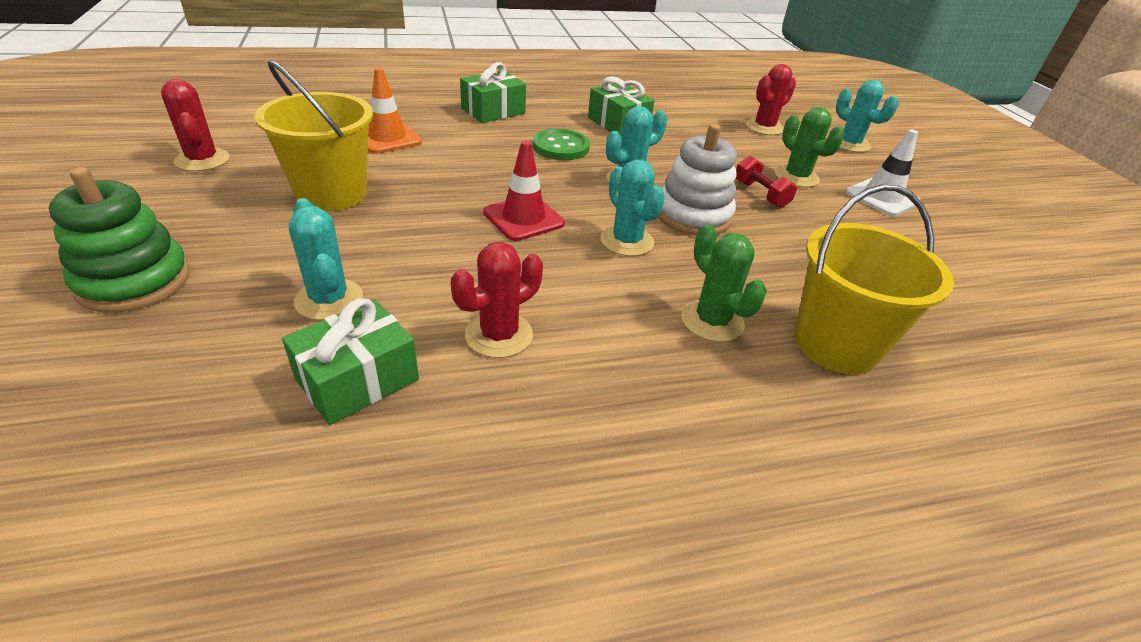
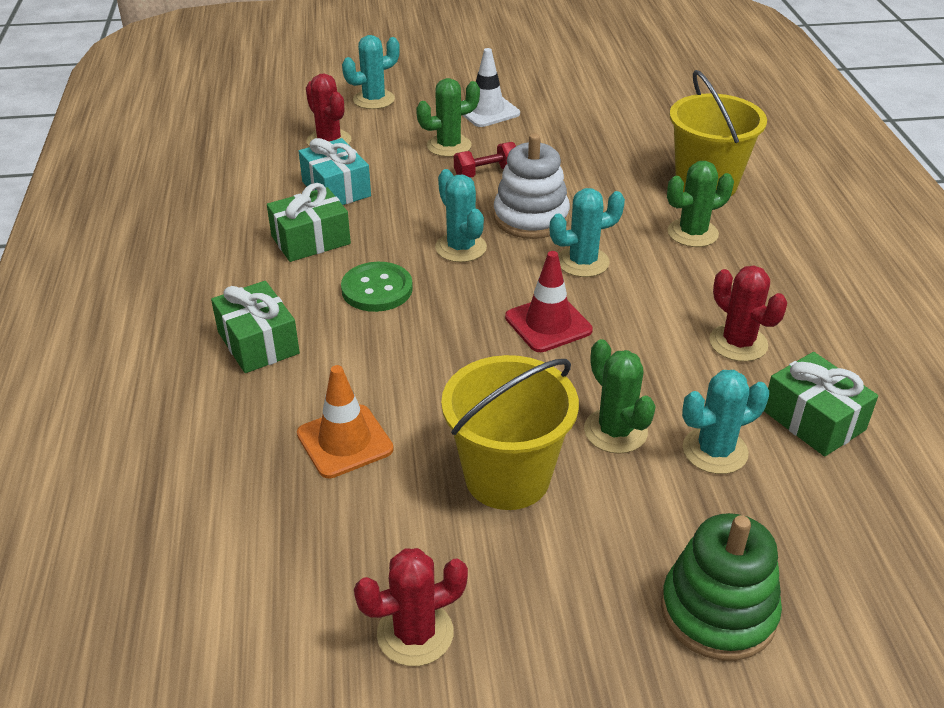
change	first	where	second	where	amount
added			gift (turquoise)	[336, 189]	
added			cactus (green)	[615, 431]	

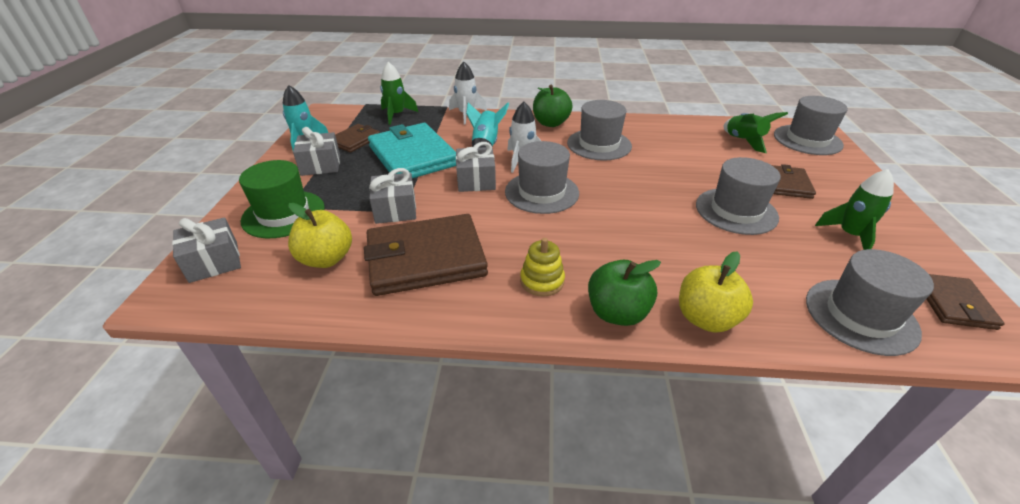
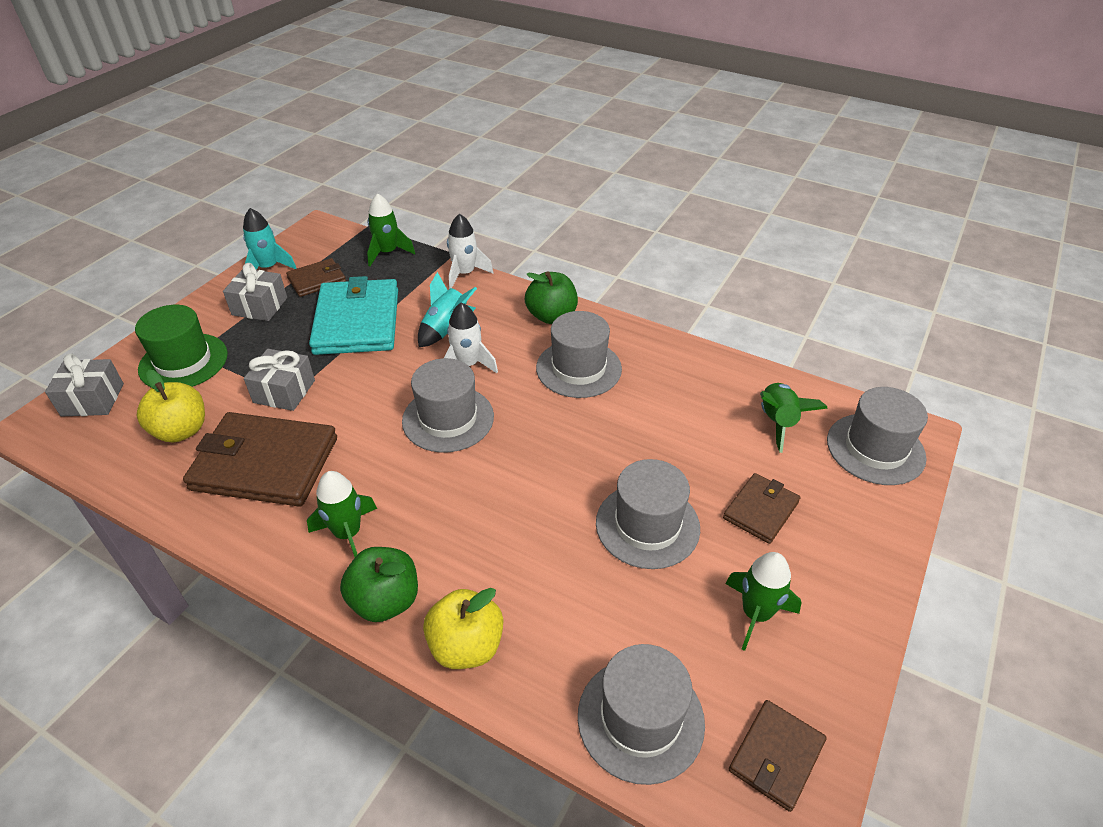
change	first	where	second	where	amount
removed	gift (grey)	[476, 181]			
replaced	stacking toy (yellow)	[542, 281]	rocket (green)	[348, 534]	

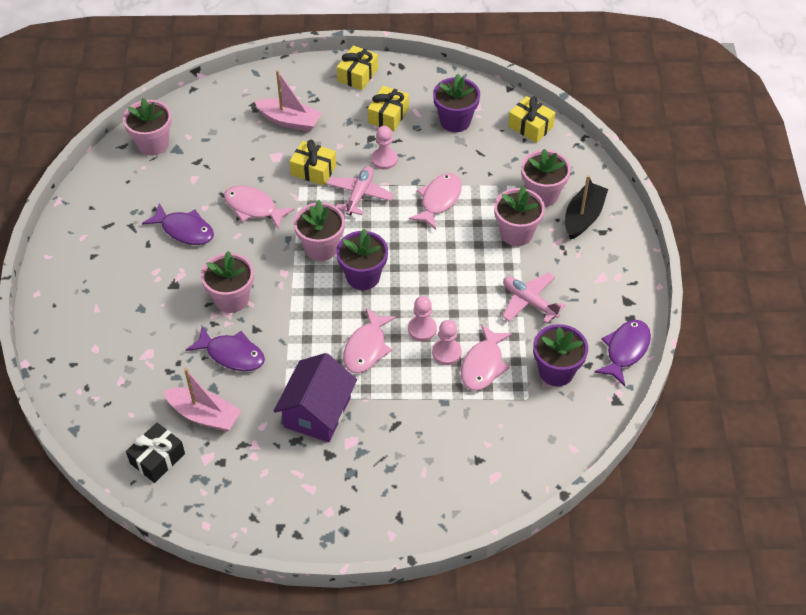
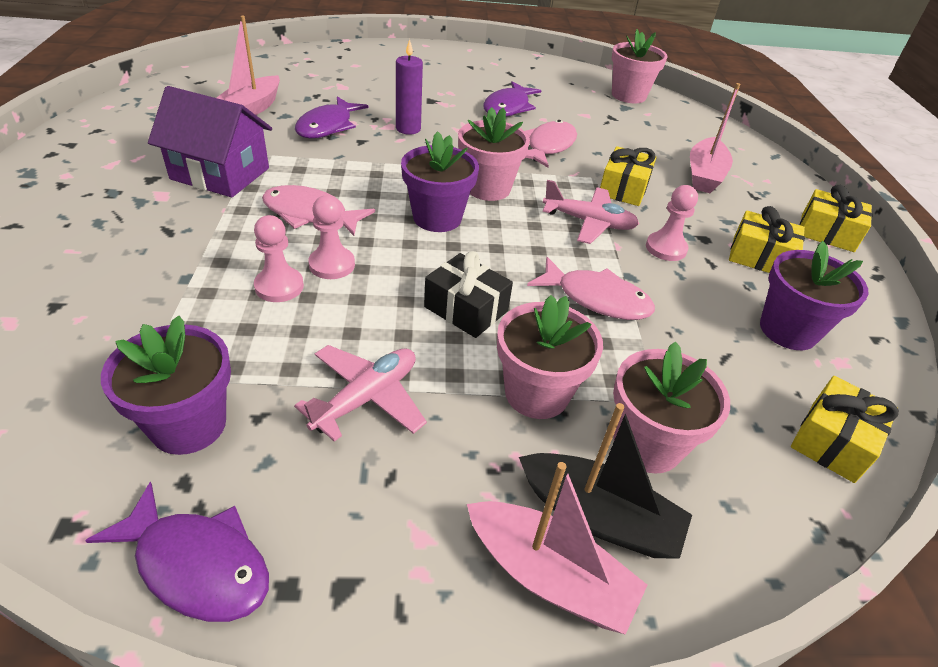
change	first	where	second	where	amount
removed	fish (pink)	[483, 365]			
added			boat (pink)	[548, 576]	
moved	gift (black)	[157, 458]		[466, 309]	
replaced	flower pot (pink)	[231, 299]	candle (purple)	[408, 129]	

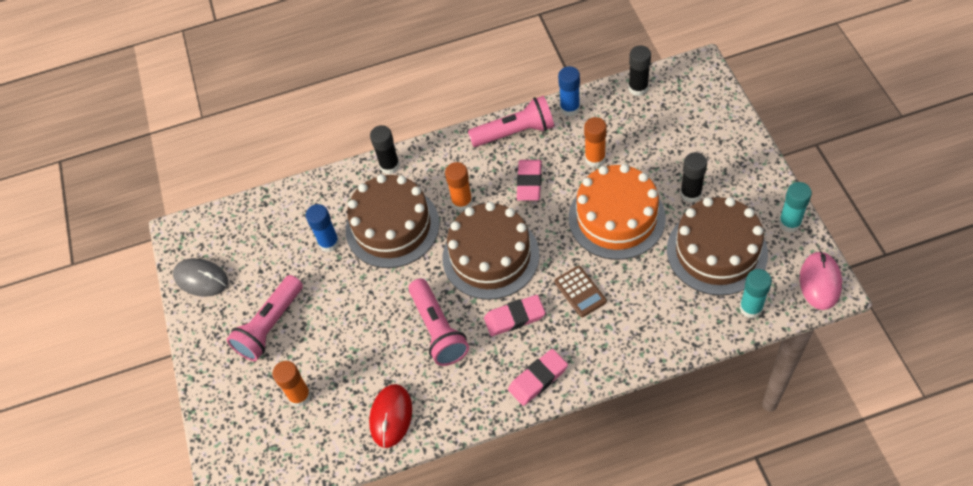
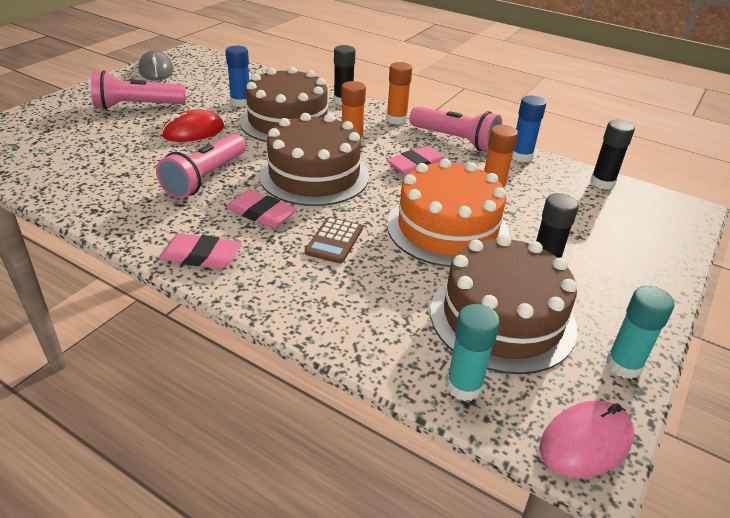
change	first	where	second	where	amount
moved	glue stick (orange)	[300, 396]		[396, 119]	
moved	mouse (red)	[391, 416]		[193, 131]	

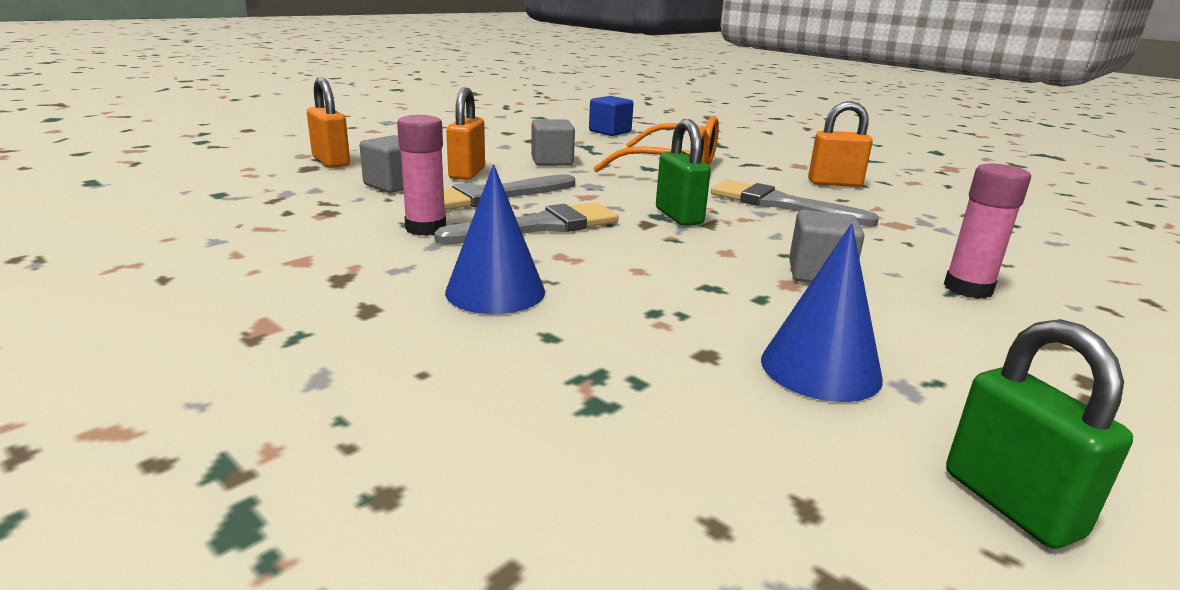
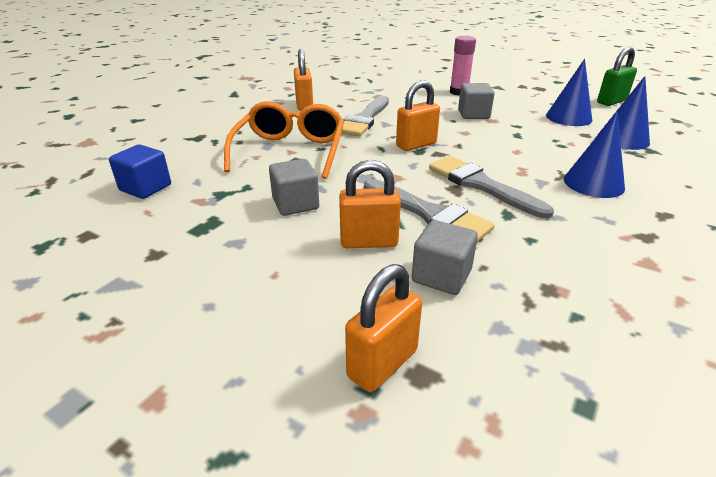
change	first	where	second	where	amount
removed	glue stick (pink)	[426, 228]			
added			cone (blue)	[623, 139]	
recoloured	padlock (green)	[679, 216]	padlock (orange)	[416, 145]	

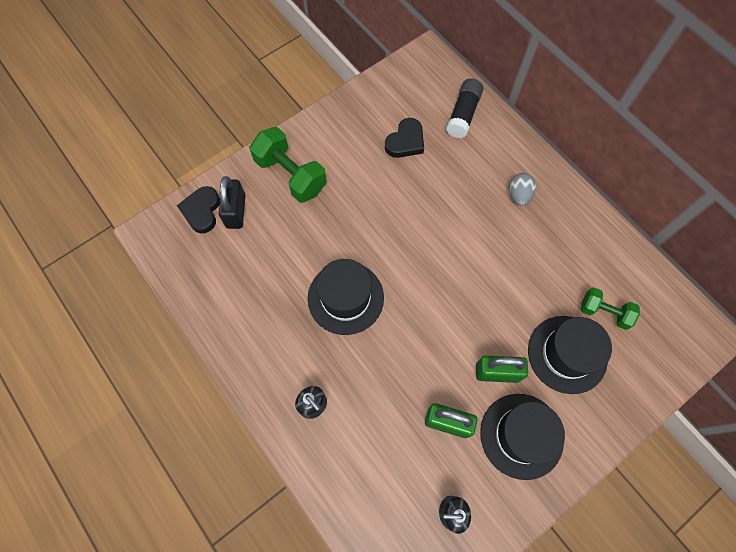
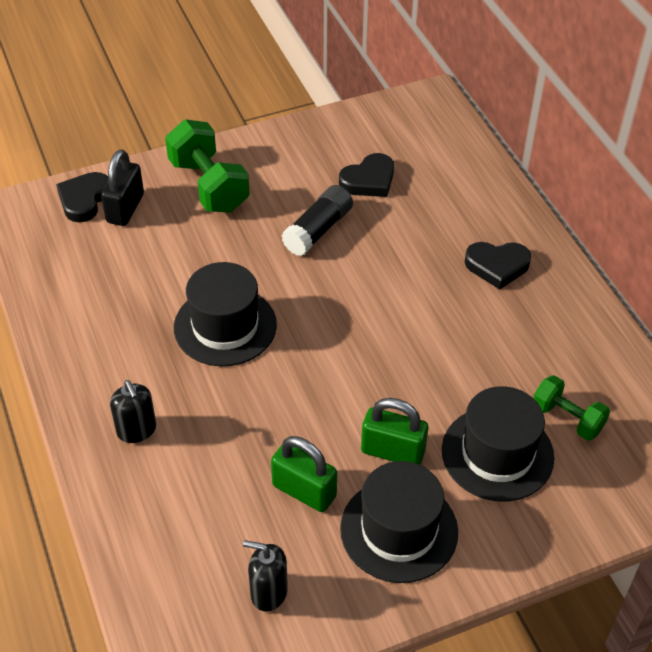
change	first	where	second	where	amount
moved	glue stick (black)	[463, 114]		[318, 230]	
replaced	egg (grey)	[519, 195]	heart (black)	[497, 266]	

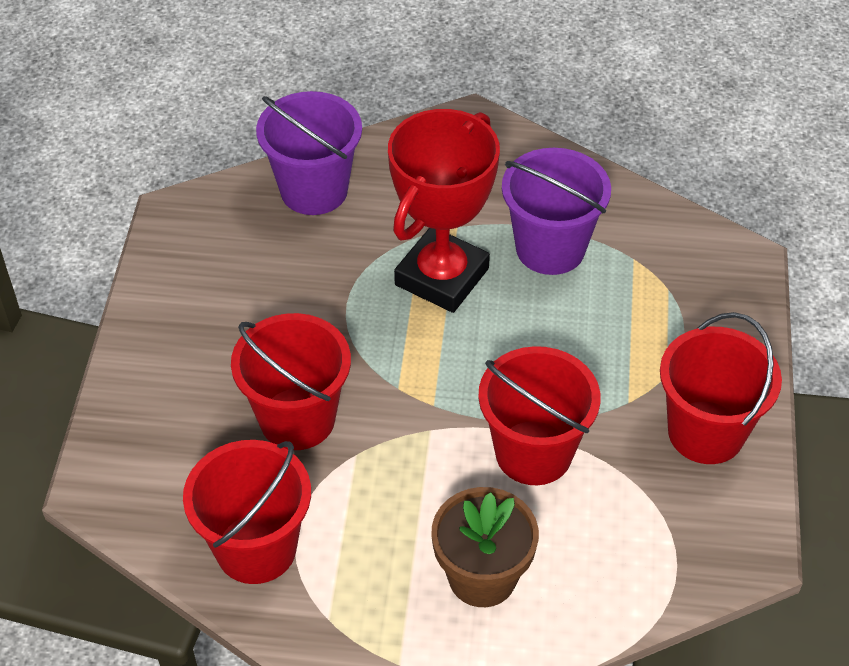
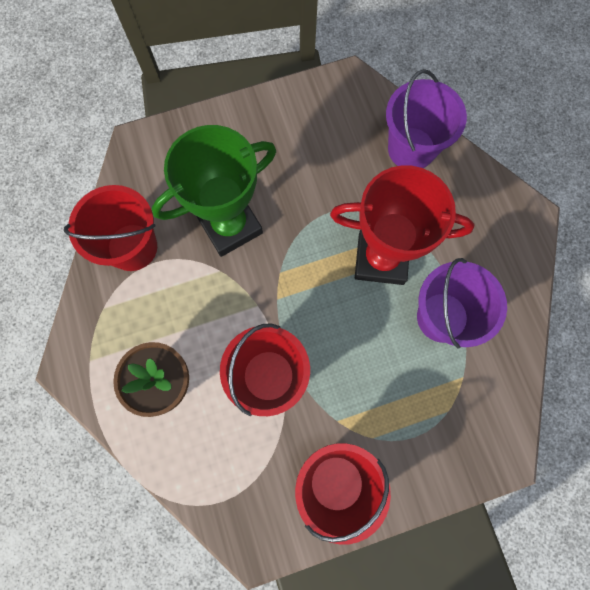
change	first	where	second	where	amount
replaced	bucket (red)	[297, 419]	trophy (green)	[230, 225]	

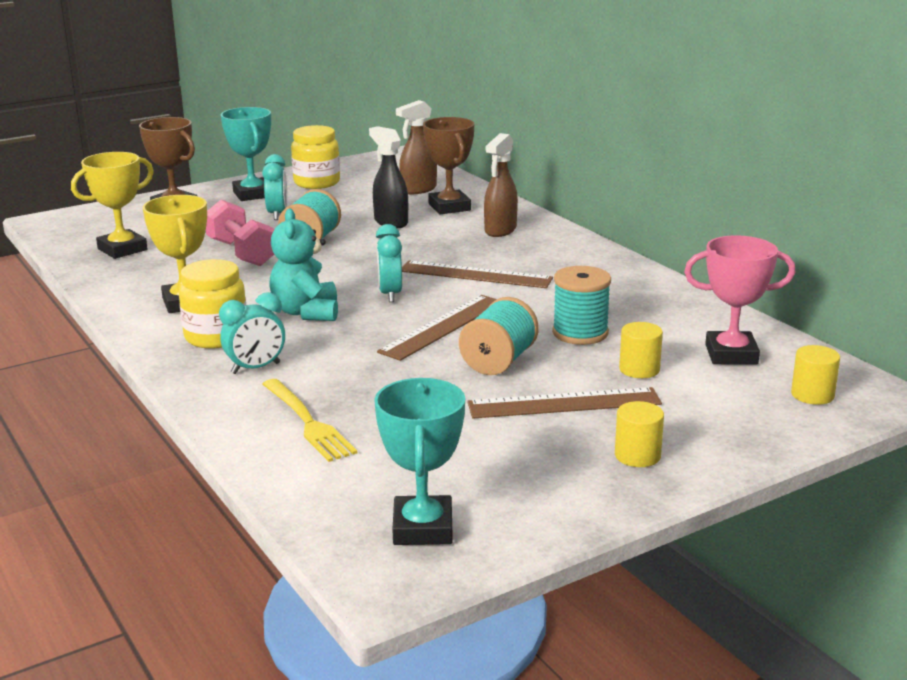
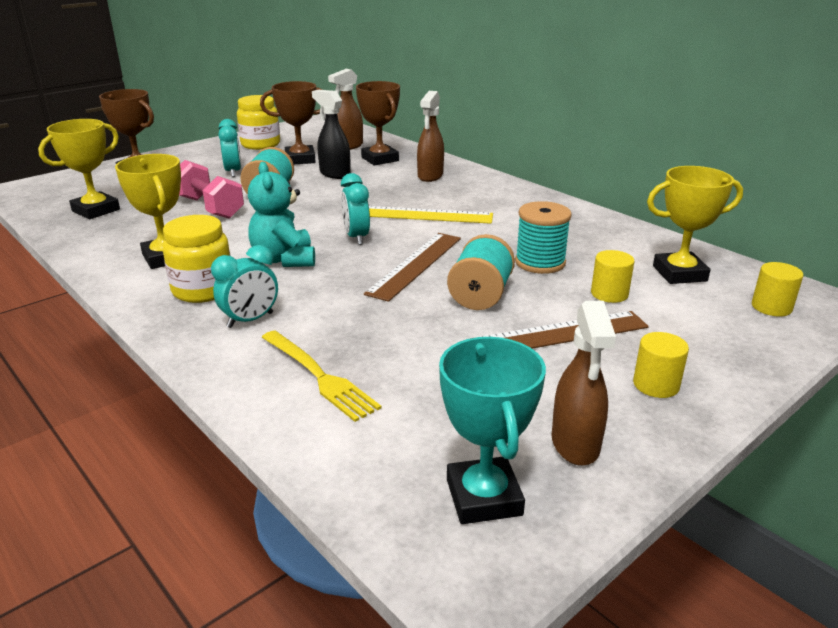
change	first	where	second	where	amount
removed	trophy (turquoise)	[253, 194]			
added			trophy (brown)	[300, 159]	
added			spray bottle (brown)	[575, 444]	
recoloured	ruler (brown)	[475, 275]	ruler (yellow)	[425, 215]	
recoloured	trophy (pink)	[731, 354]	trophy (yellow)	[679, 273]	

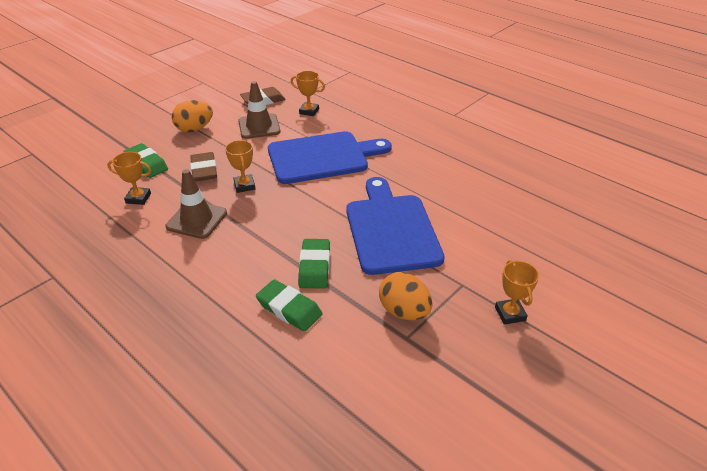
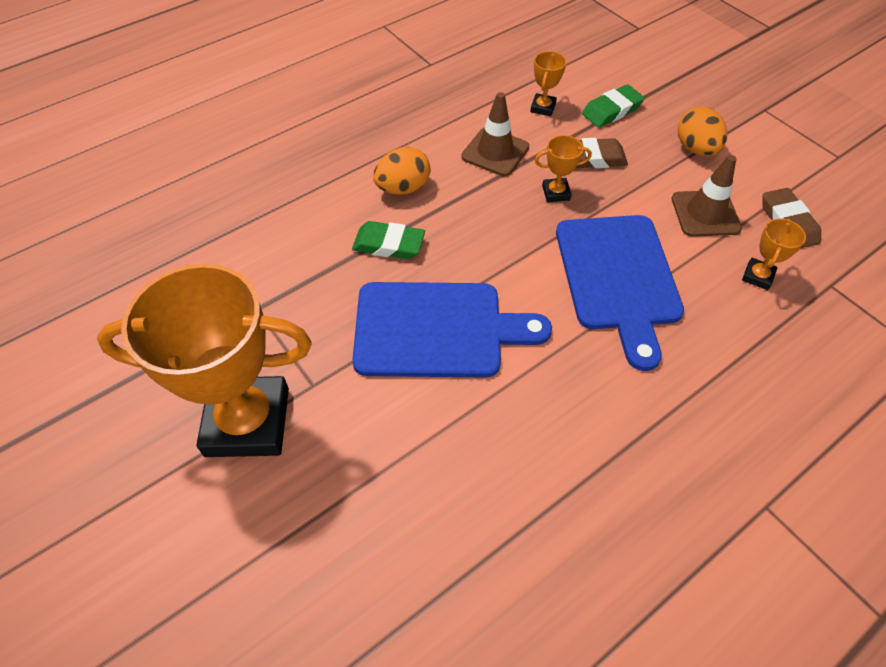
change	first	where	second	where	amount
removed	eraser (green)	[289, 309]			
moved	egg (orange)	[404, 311]		[403, 188]	
resized	trophy (orange)	[510, 314]		[247, 422]	x2.48

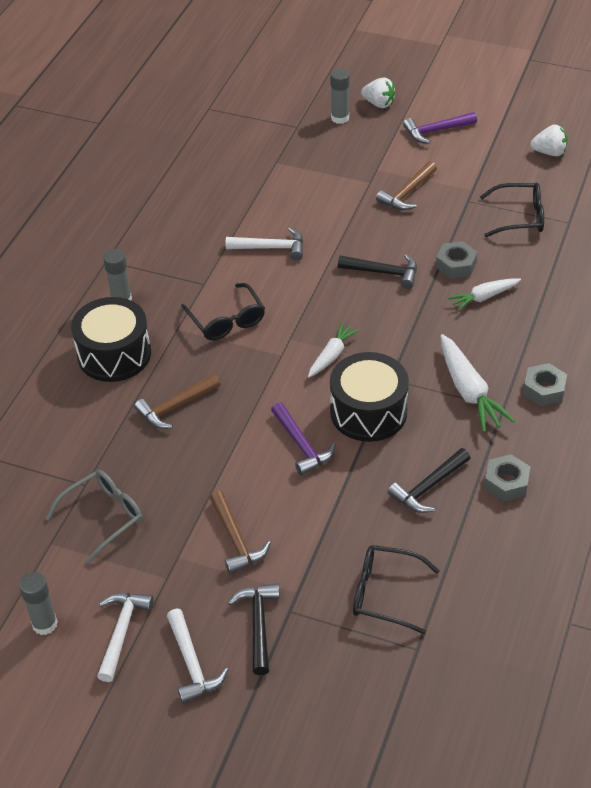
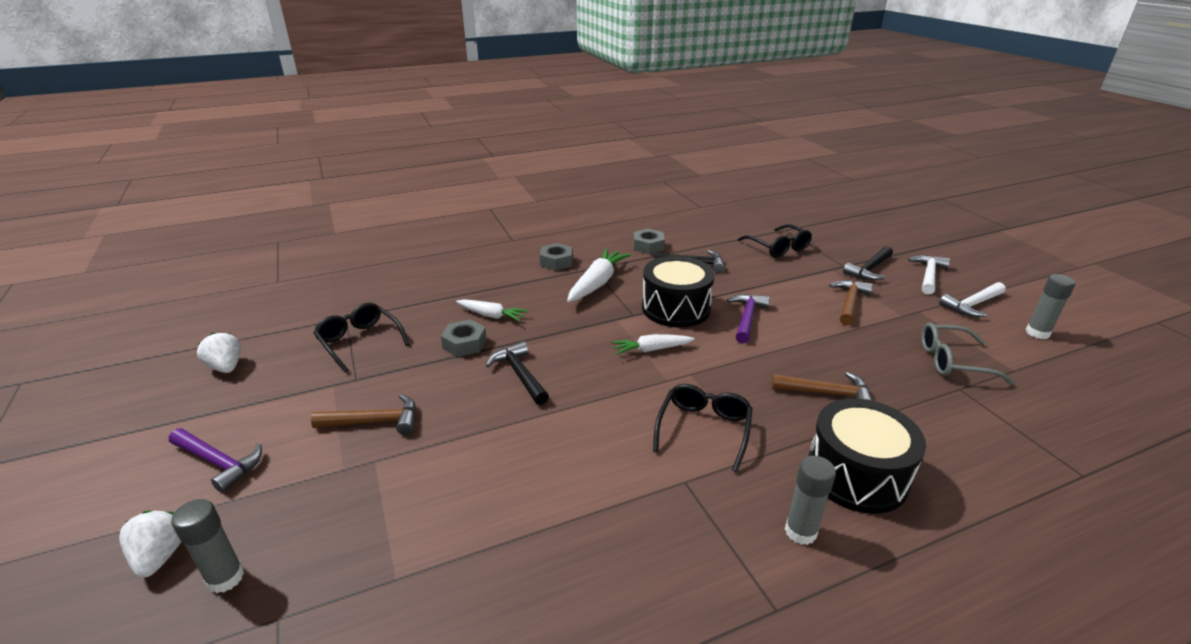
change	first	where	second	where	amount
removed	hammer (white)	[271, 248]			

